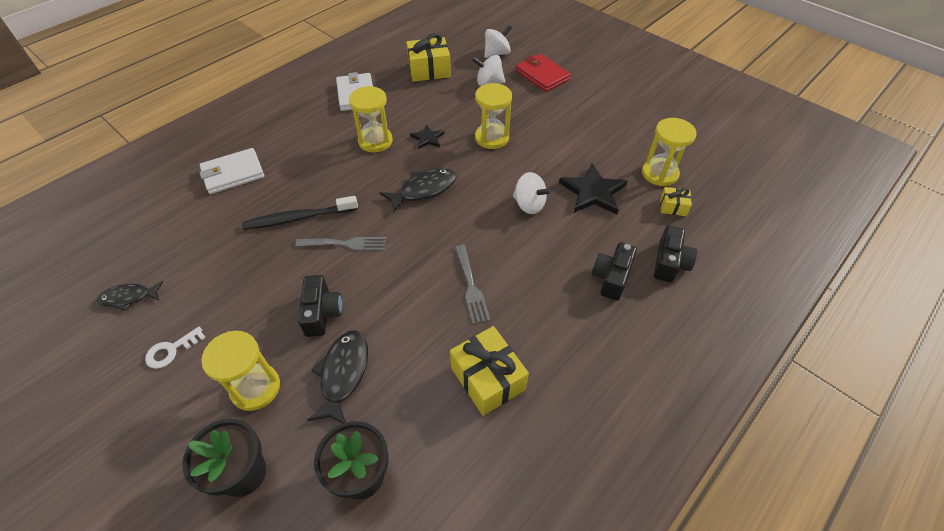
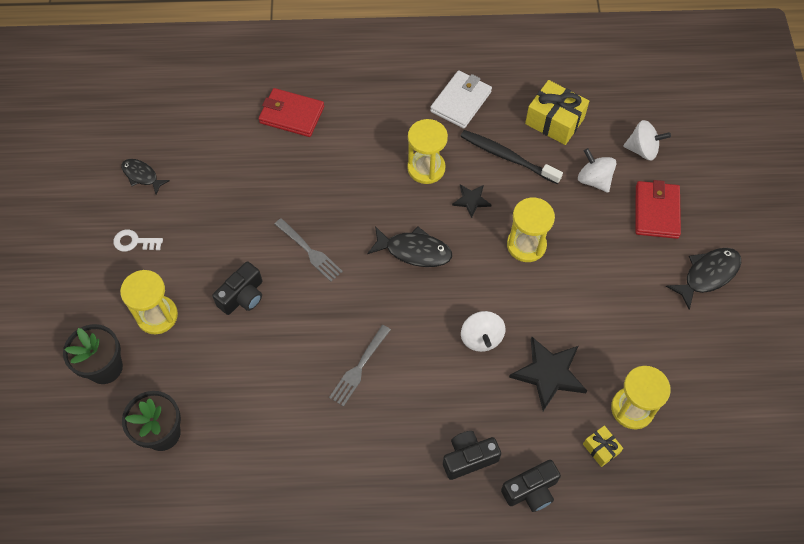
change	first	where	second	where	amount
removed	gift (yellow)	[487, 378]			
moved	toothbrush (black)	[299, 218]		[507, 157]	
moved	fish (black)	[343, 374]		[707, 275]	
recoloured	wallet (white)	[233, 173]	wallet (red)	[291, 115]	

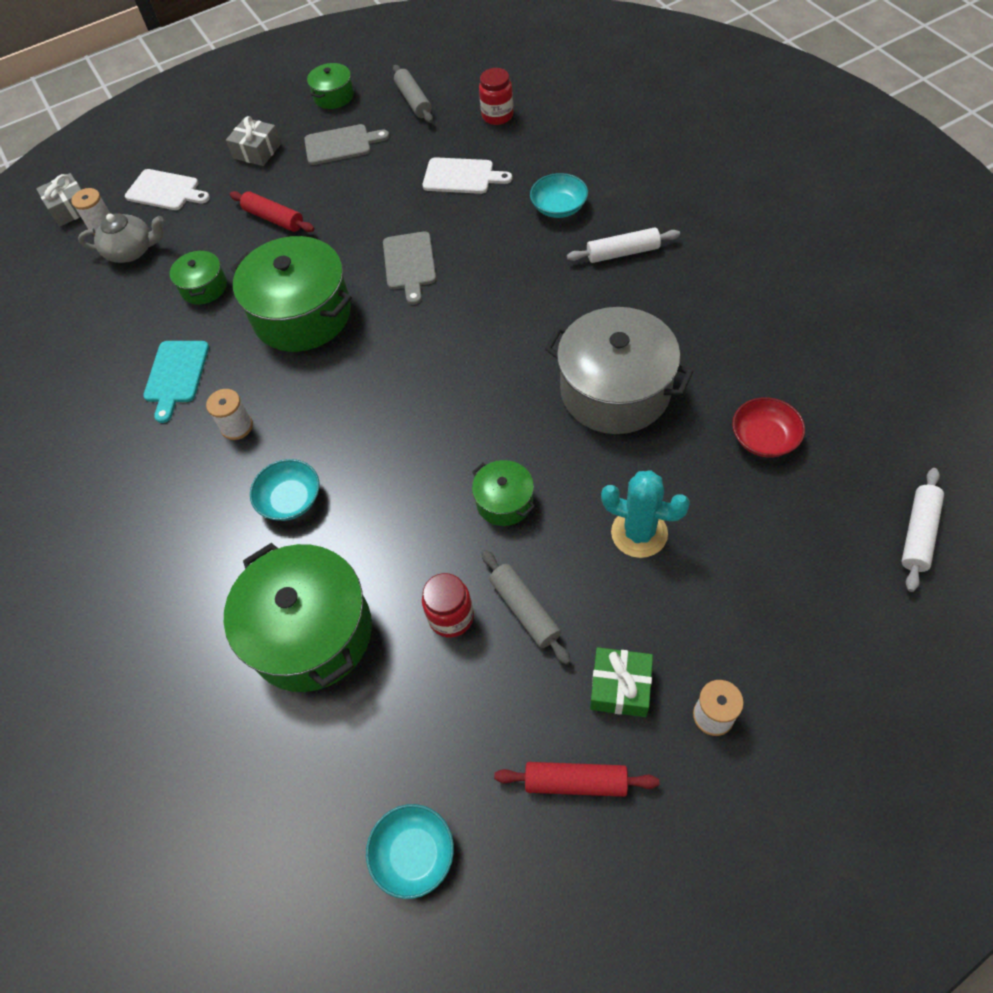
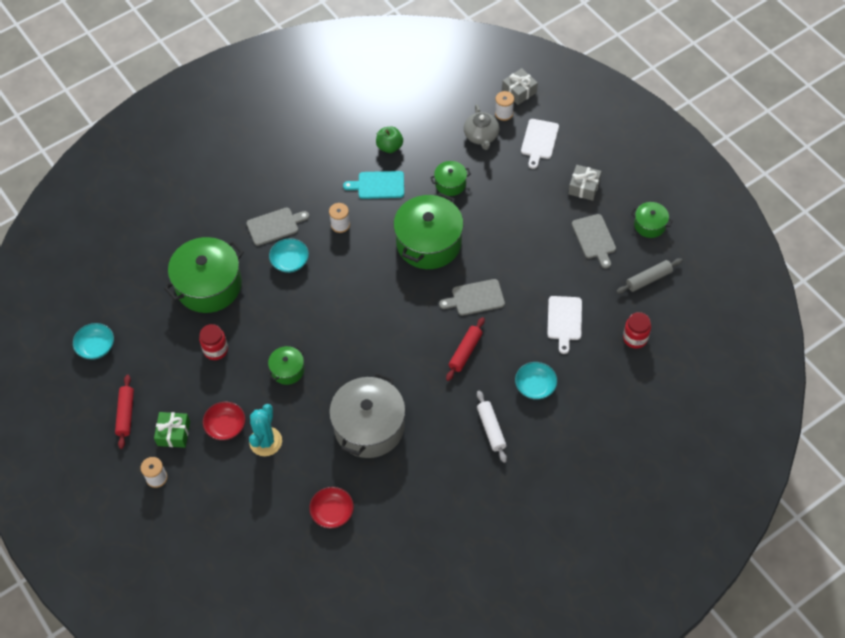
change	first	where	second	where	amount
removed	rolling pin (grey)	[525, 610]			
removed	rolling pin (white)	[918, 533]			
added			bowl (red)	[225, 426]	
added			cutting board (grey)	[275, 226]	
added			apple (green)	[389, 147]	
moved	rolling pin (red)	[274, 219]		[465, 352]	

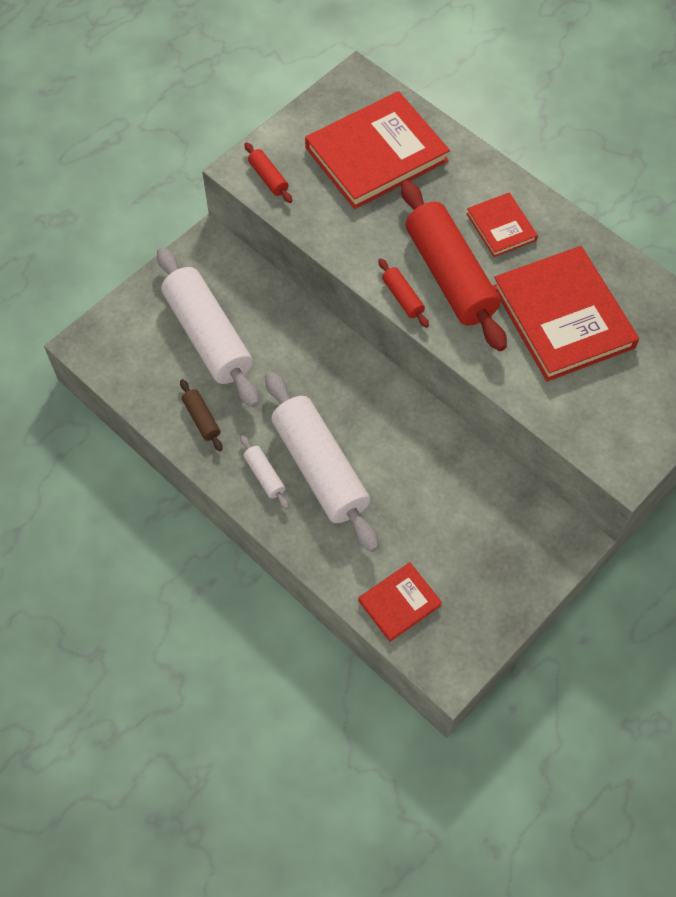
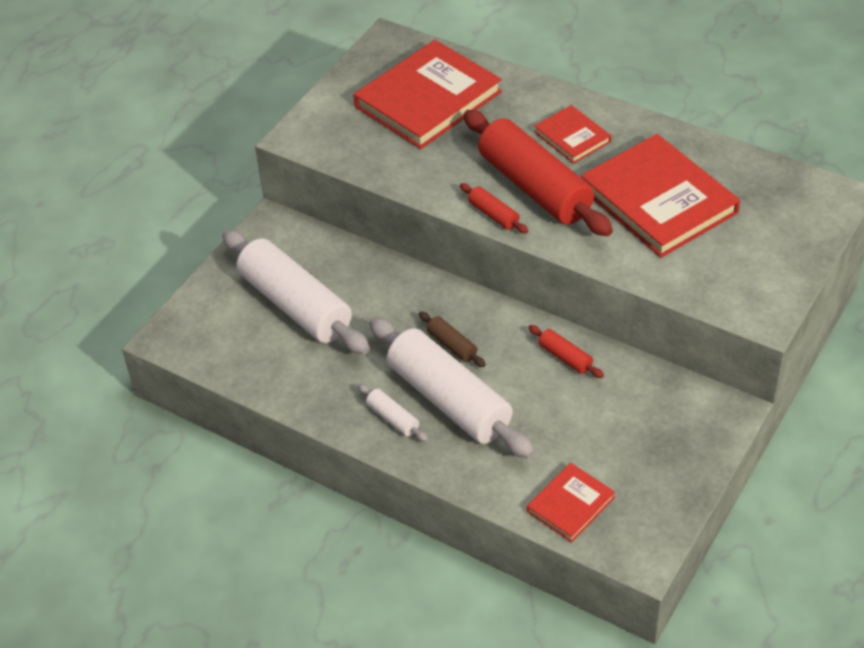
change	first	where	second	where	amount
moved	rolling pin (brown)	[201, 419]		[452, 345]	
moved	rolling pin (red)	[268, 178]		[565, 357]	

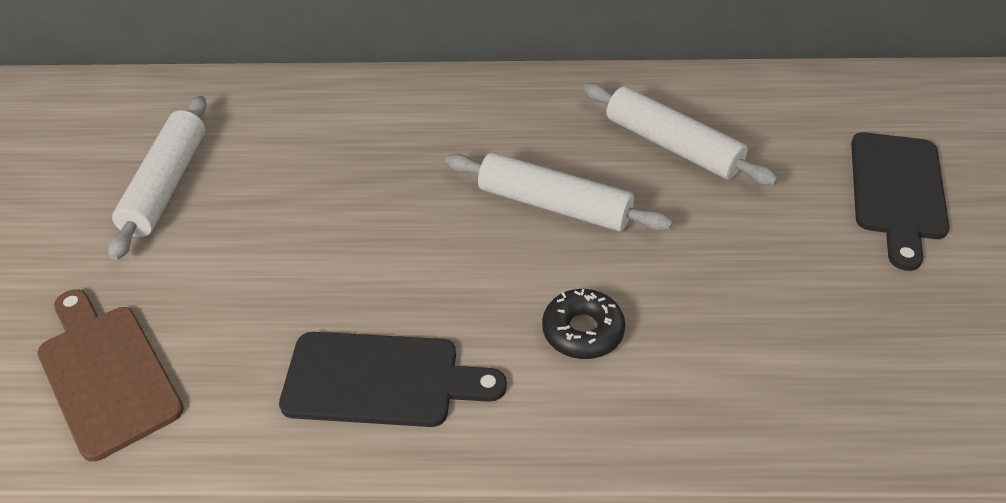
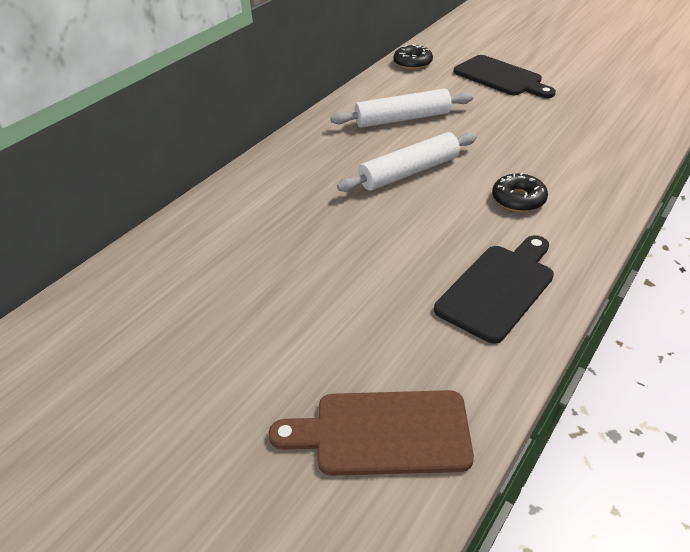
change	first	where	second	where	amount
removed	rolling pin (white)	[167, 185]			
added			donut (black)	[412, 63]	

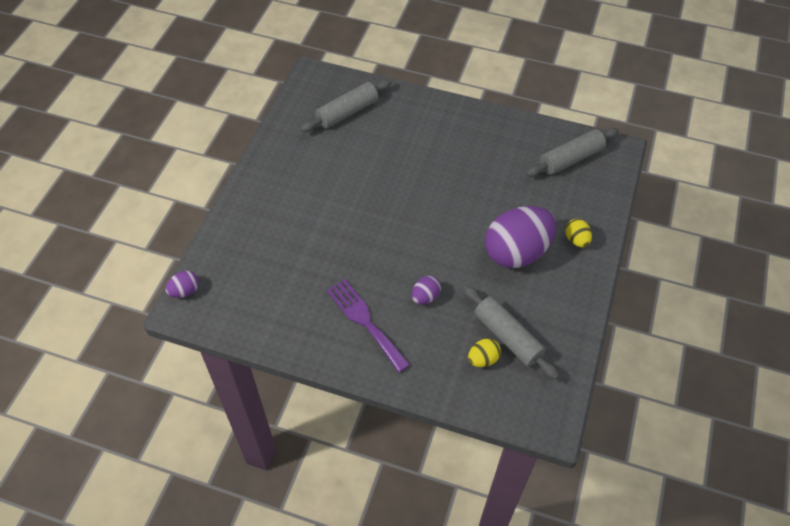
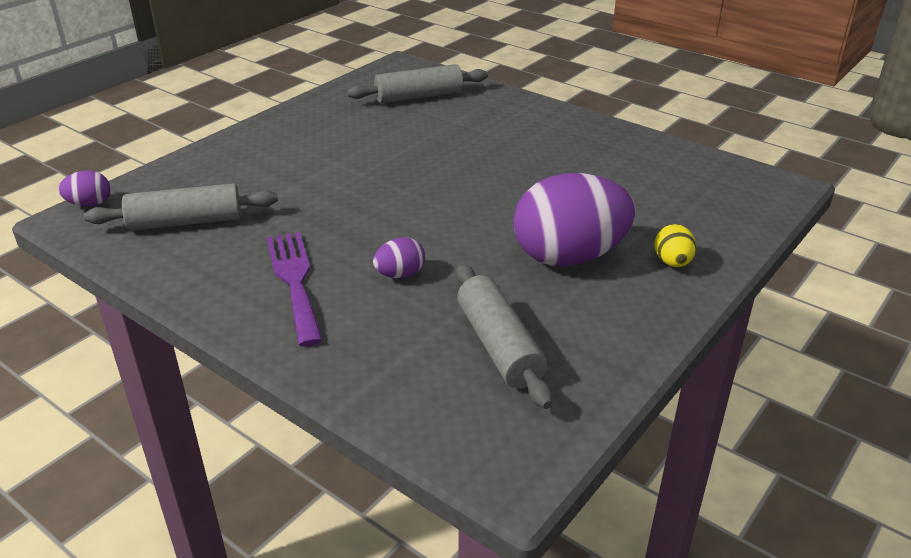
change	first	where	second	where	amount
removed	egg (yellow)	[483, 359]			
moved	rolling pin (grey)	[571, 159]		[186, 222]	

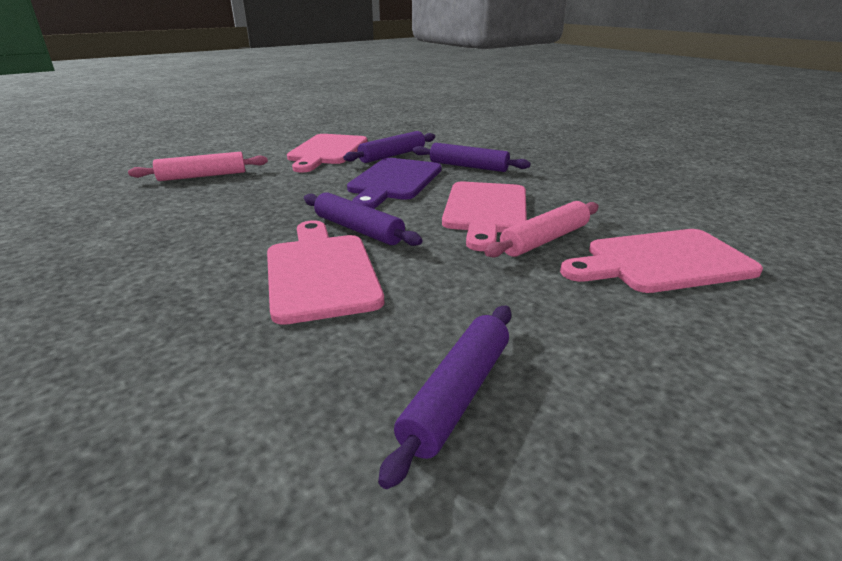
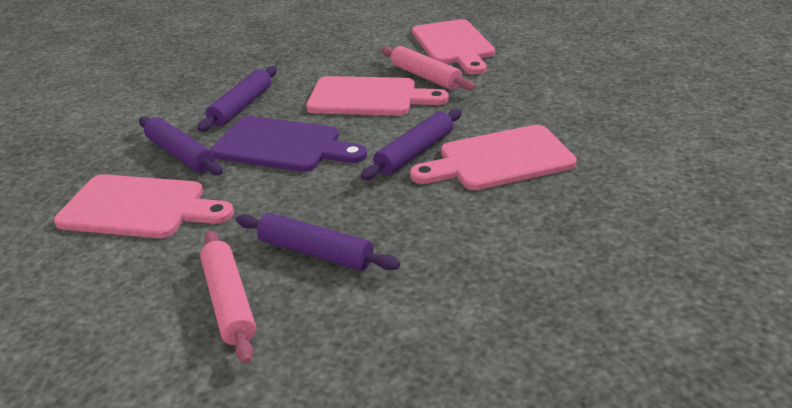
change	first	where	second	where	amount
moved	rolling pin (purple)	[457, 395]		[316, 252]	

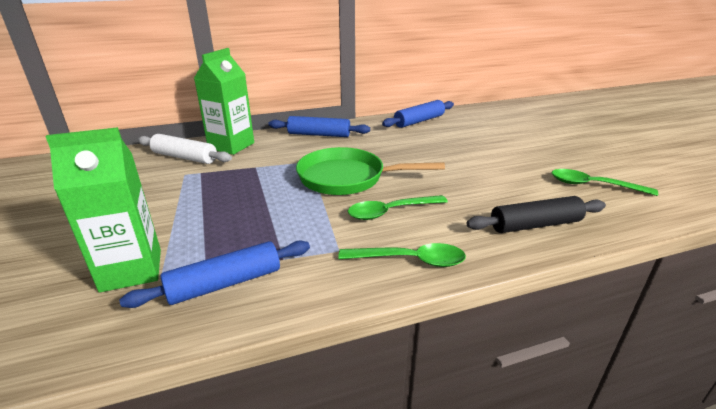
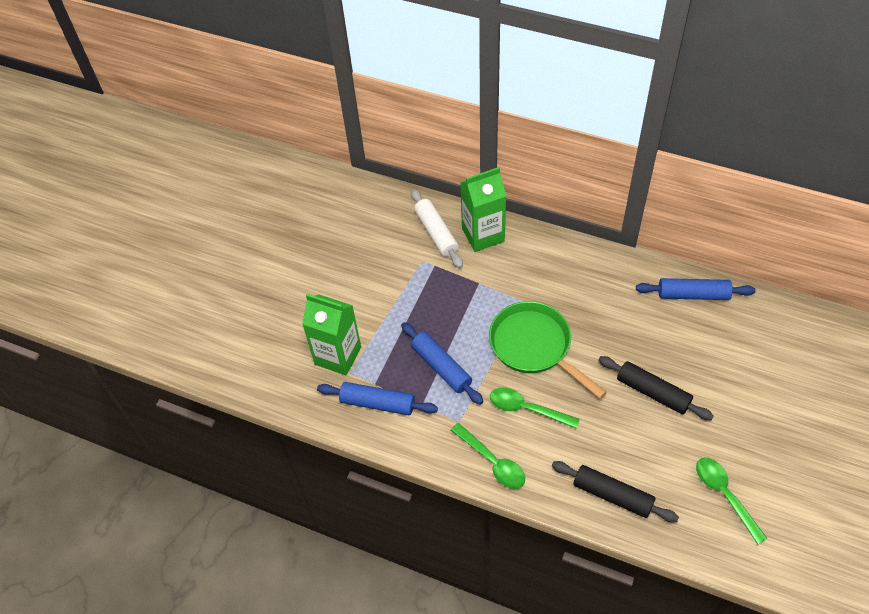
change	first	where	second	where	amount
added			rolling pin (black)	[653, 392]	
moved	rolling pin (blue)	[319, 135]		[441, 367]	

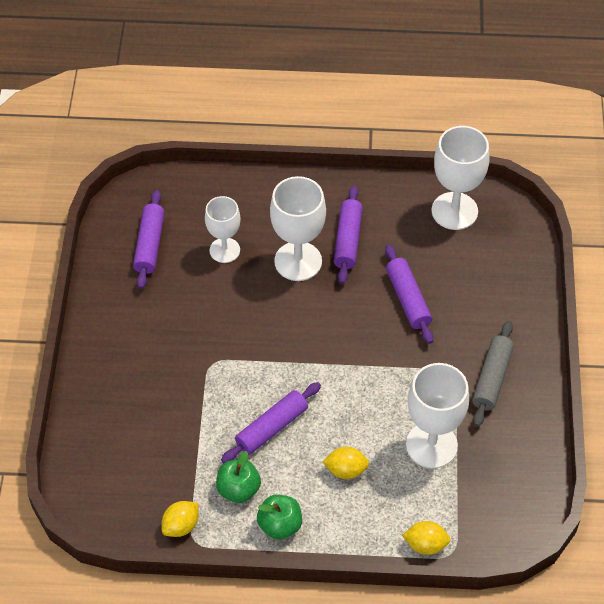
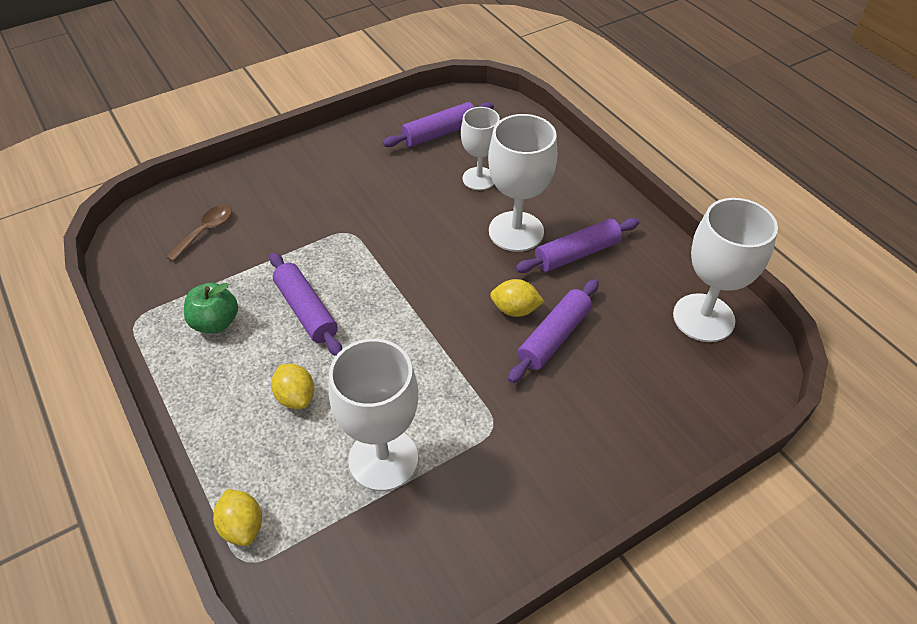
change	first	where	second	where	amount
removed	apple (green)	[280, 525]			
removed	rolling pin (grey)	[491, 378]			
added			spoon (brown)	[205, 232]	
moved	lemon (yellow)	[181, 526]		[515, 310]	
turned	rolling pin (purple)	[272, 428]		[306, 311]	45 degrees clockwise

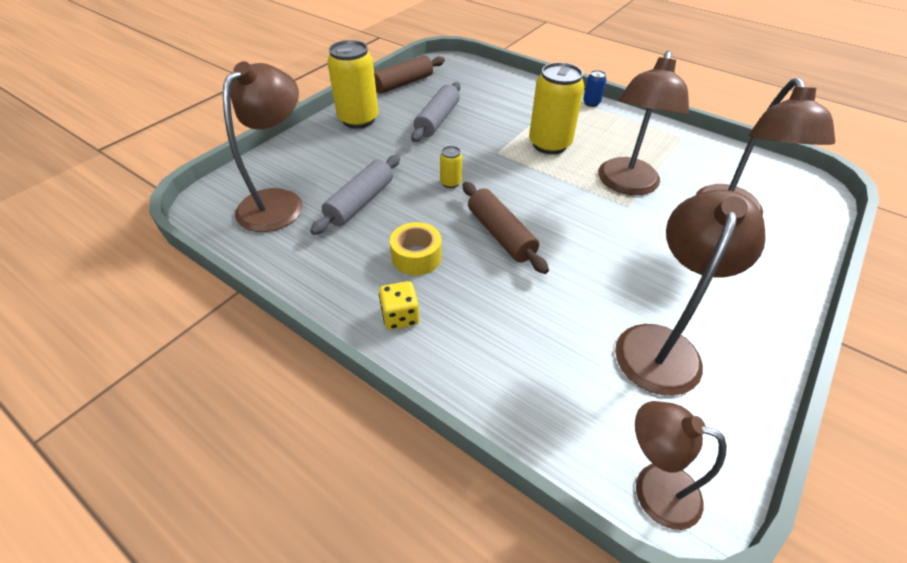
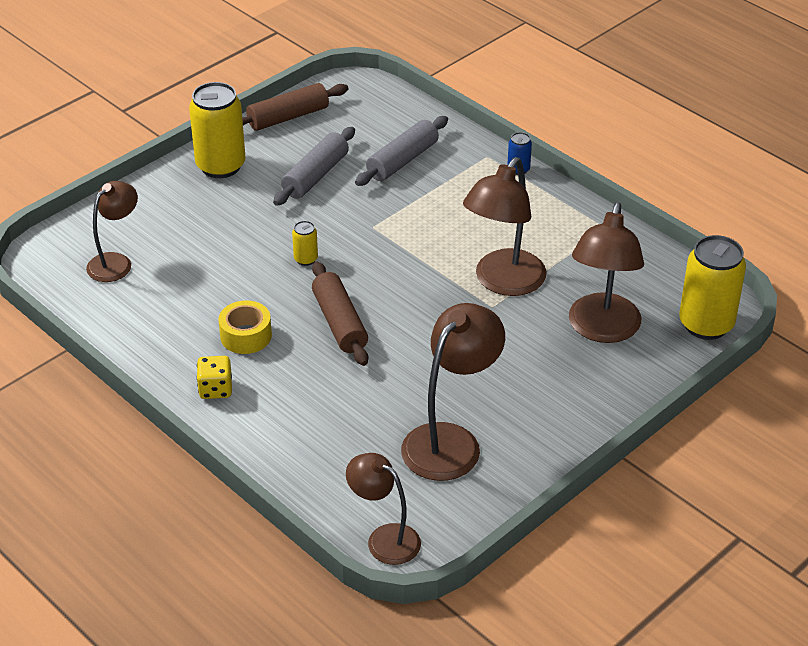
change	first	where	second	where	amount
moved	rolling pin (grey)	[360, 202]		[402, 161]	
moved	can (yellow)	[549, 144]		[706, 324]	
resized	lamp (brown)	[279, 202]		[116, 262]	x0.64

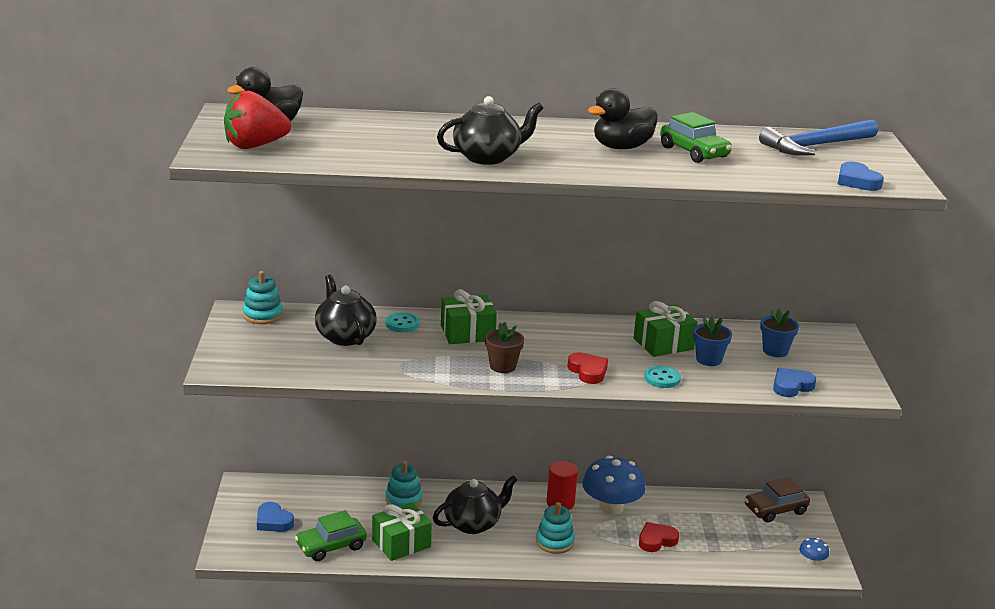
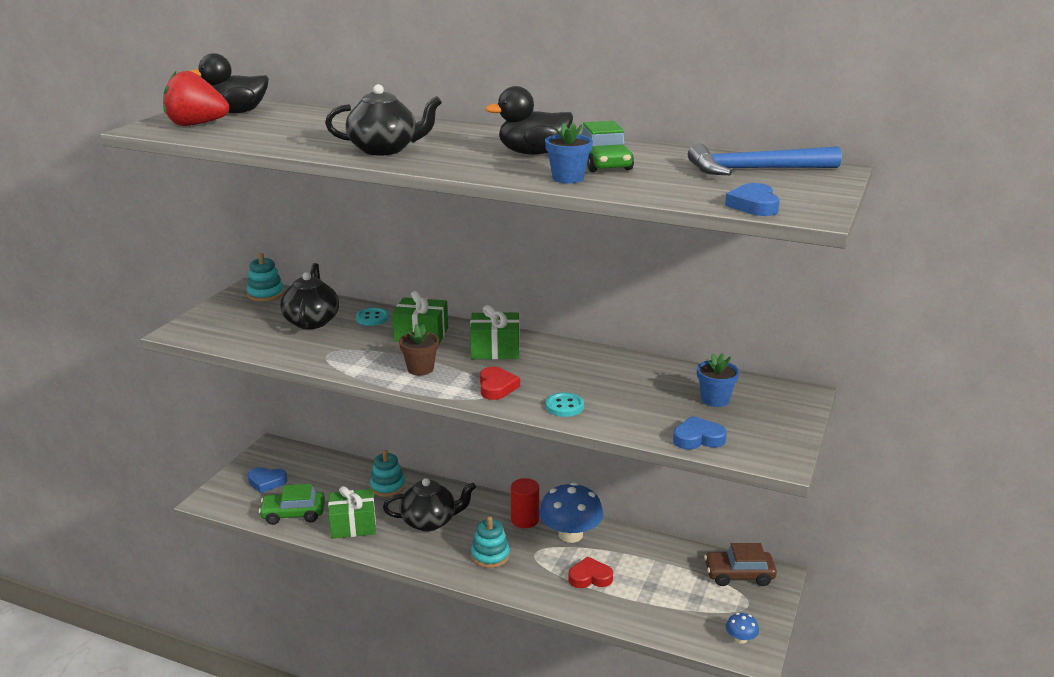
change	first	where	second	where	amount
moved	gift (green)	[663, 344]		[495, 349]	
moved	flower pot (blue)	[709, 359]		[568, 178]	
turned	heart (blue)	[273, 521]		[267, 482]	60 degrees counterclockwise

